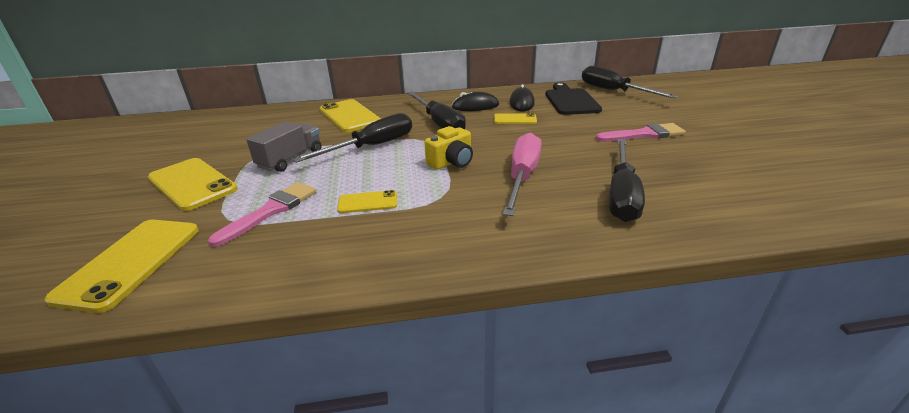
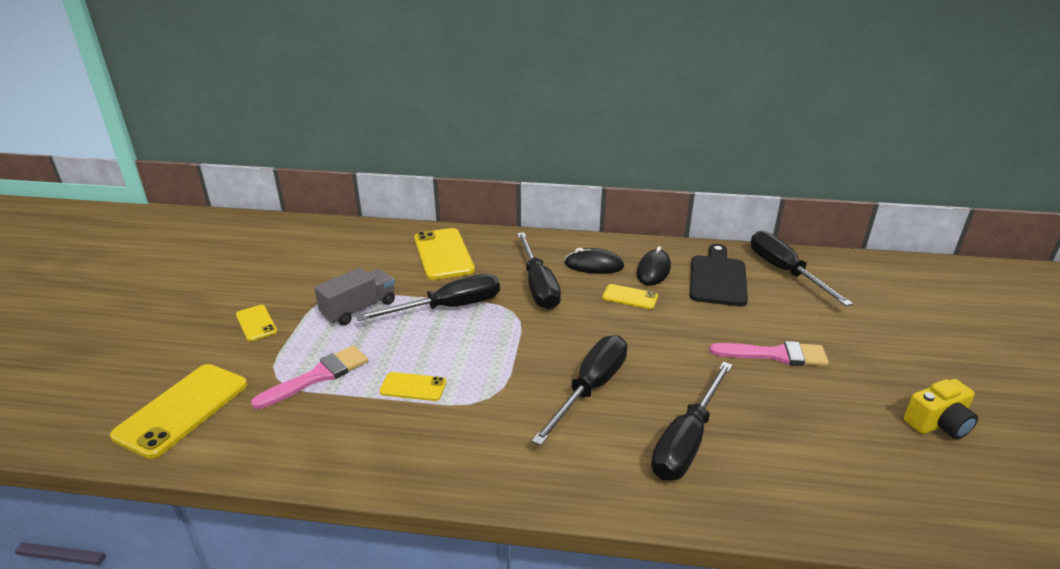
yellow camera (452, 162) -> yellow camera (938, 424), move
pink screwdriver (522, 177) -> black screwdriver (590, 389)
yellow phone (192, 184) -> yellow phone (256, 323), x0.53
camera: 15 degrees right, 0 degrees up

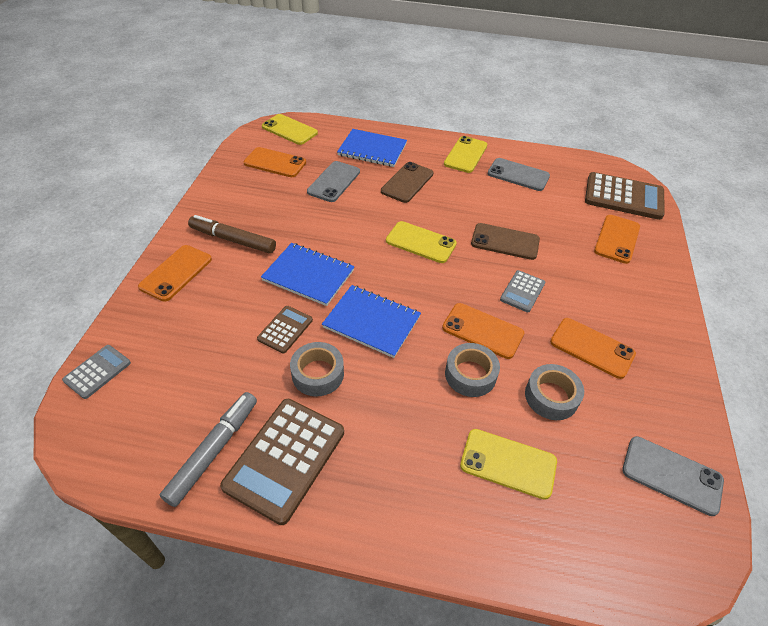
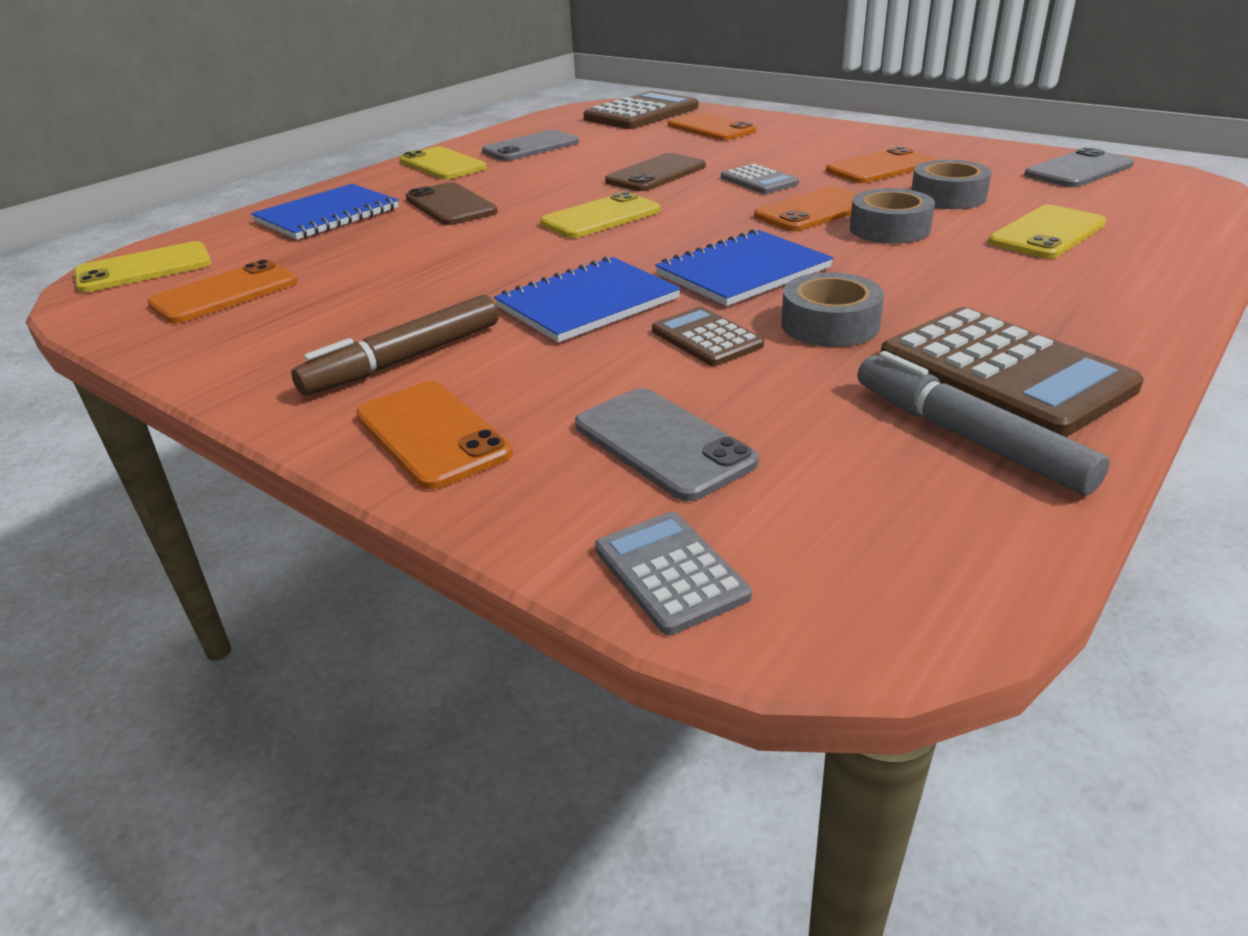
grey phone (334, 182) -> grey phone (663, 443), move
camera: 60 degrees left, 15 degrees down

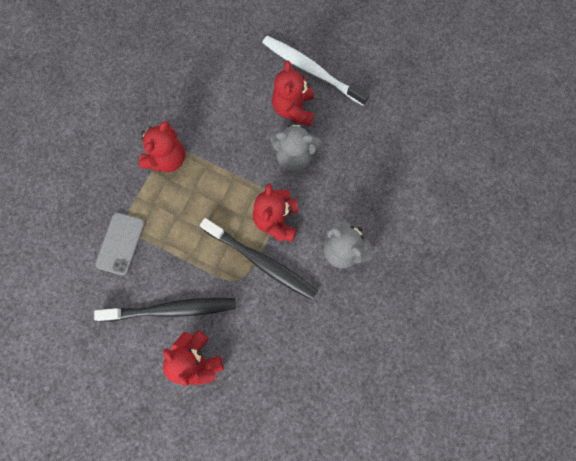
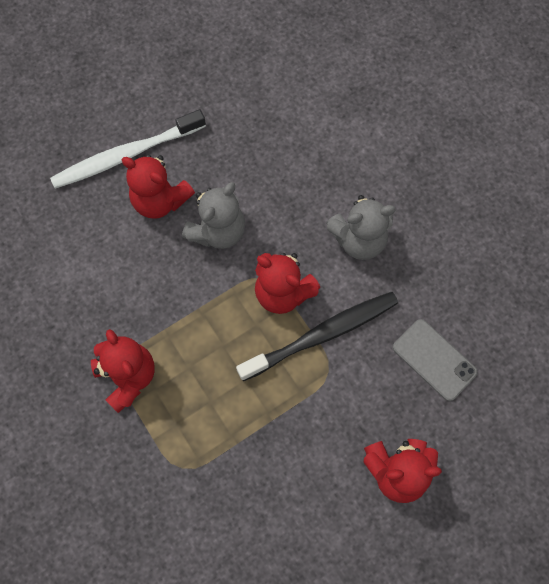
grey phone (120, 243) -> grey phone (434, 359), move
black toothbrush (171, 309) -> none
camera: 60 degrees left, 5 degrees down

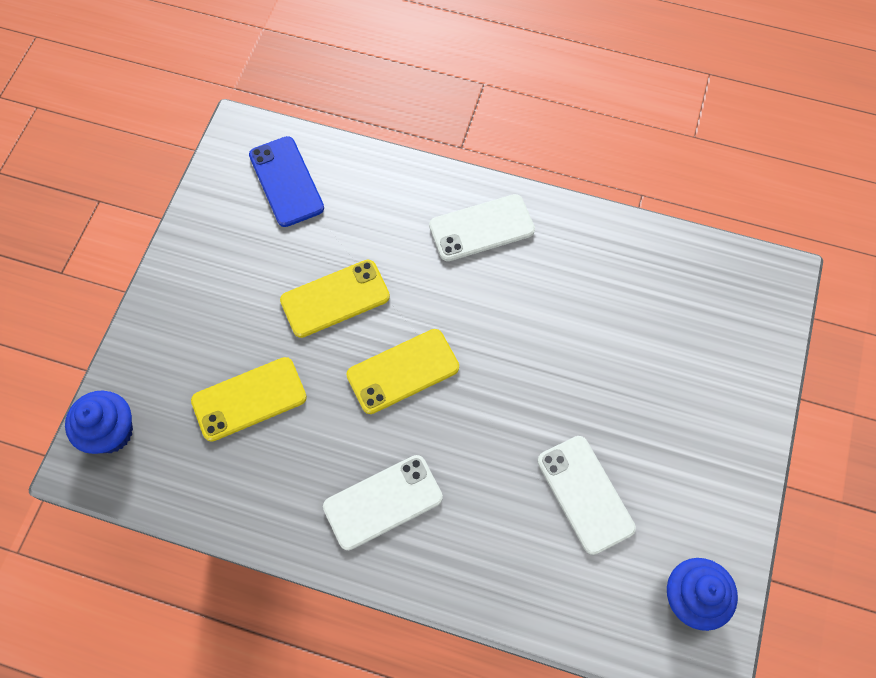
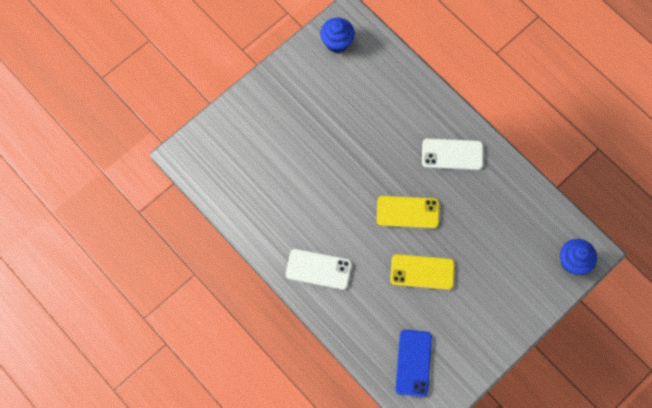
yellow phone (249, 399) -> none
white phone (585, 494) -> none
camera: 150 degrees left, 5 degrees up

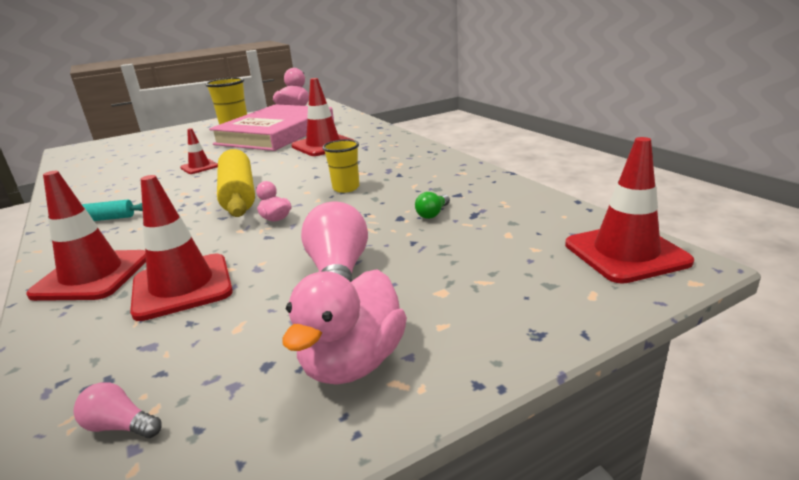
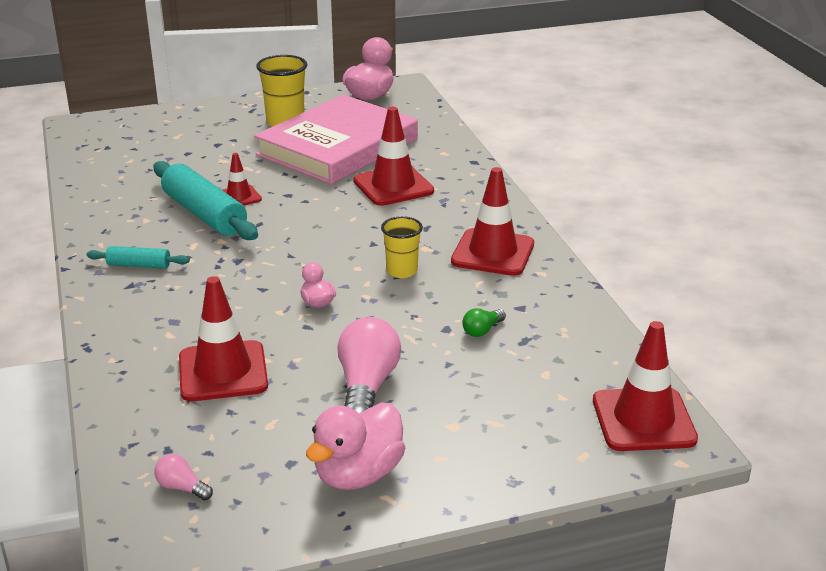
yellow rolling pin (238, 194) -> none
red traffic cone (92, 276) -> red traffic cone (493, 253), move
none -> turquoise rolling pin (204, 214)
camera: 10 degrees right, 5 degrees up

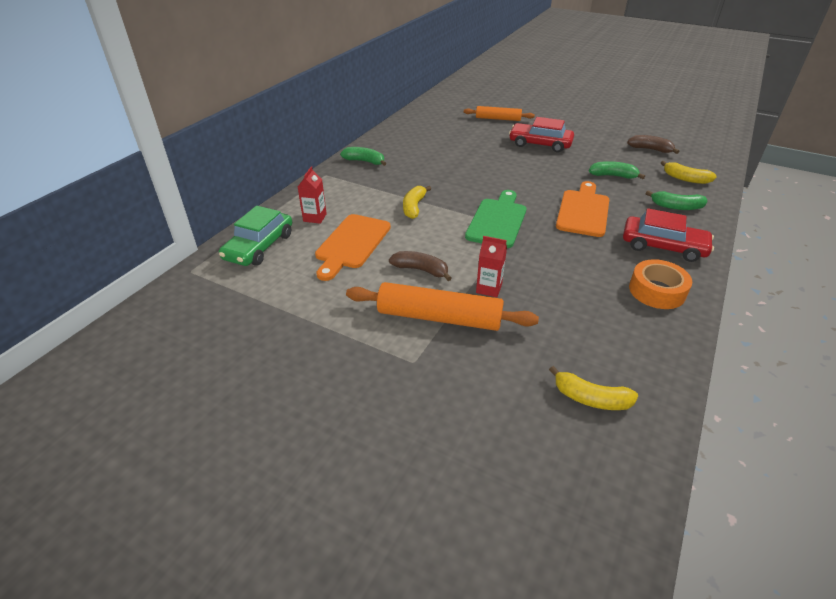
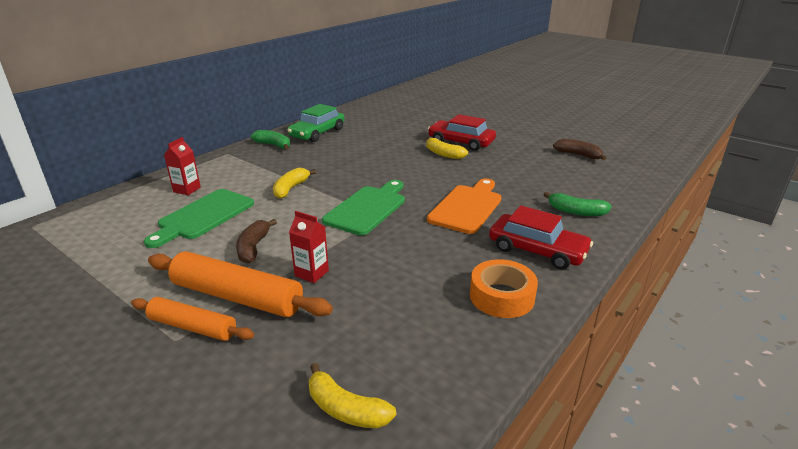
orange rolling pin (498, 119) -> orange rolling pin (192, 327), move
green banana (613, 176) -> none
yellow banana (685, 179) -> yellow banana (443, 154), move
green car (259, 246) -> green car (317, 133), move
orange cutting board (351, 244) -> green cutting board (203, 216)
brown banana (421, 270) -> brown banana (253, 247), 120 degrees counterclockwise
camera: 10 degrees right, 10 degrees down

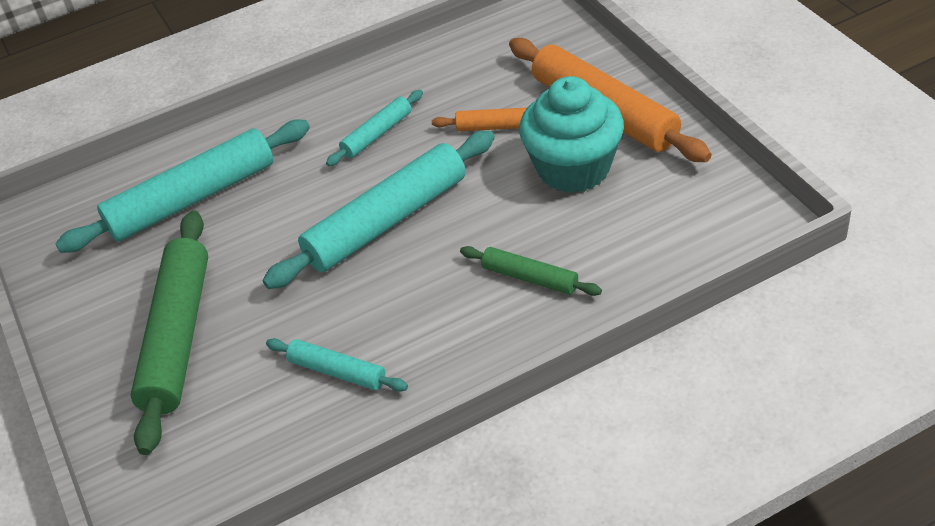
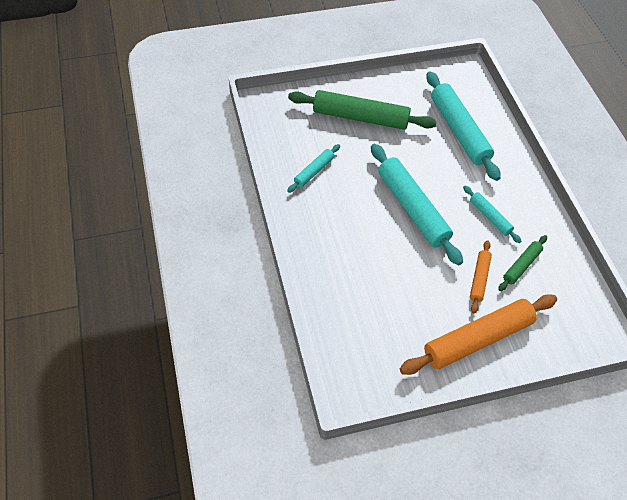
turquoise cupcake (573, 168) -> none
green rolling pin (529, 278) -> green rolling pin (521, 266), move
camera: 95 degrees right, 10 degrees up

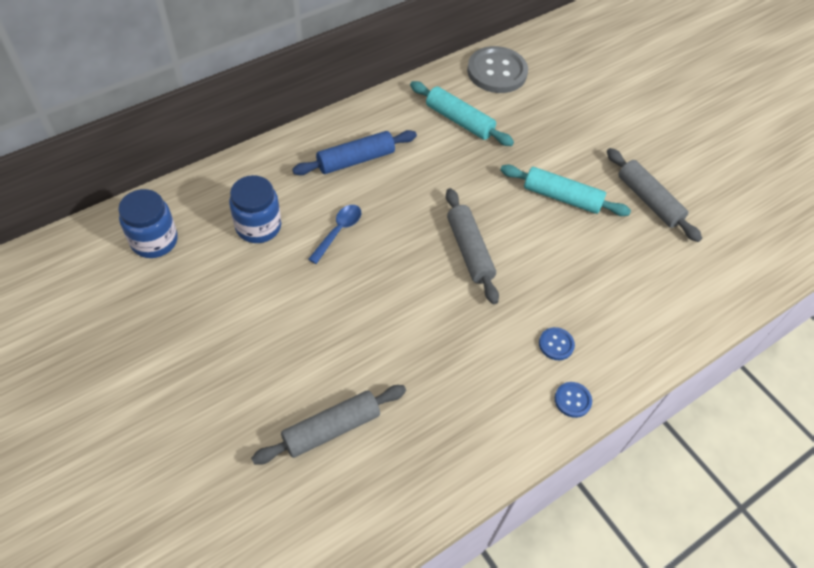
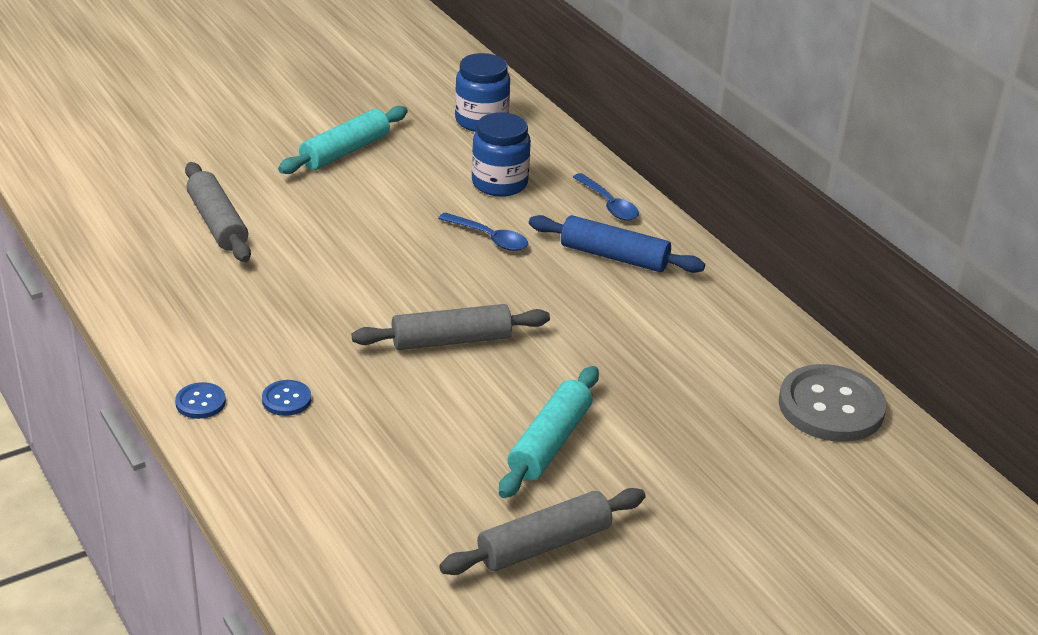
turquoise rolling pin (459, 120) -> turquoise rolling pin (345, 151), move
blue rolling pin (356, 160) -> blue rolling pin (614, 257), 45 degrees counterclockwise
none -> blue spoon (609, 204)
camera: 95 degrees right, 20 degrees down

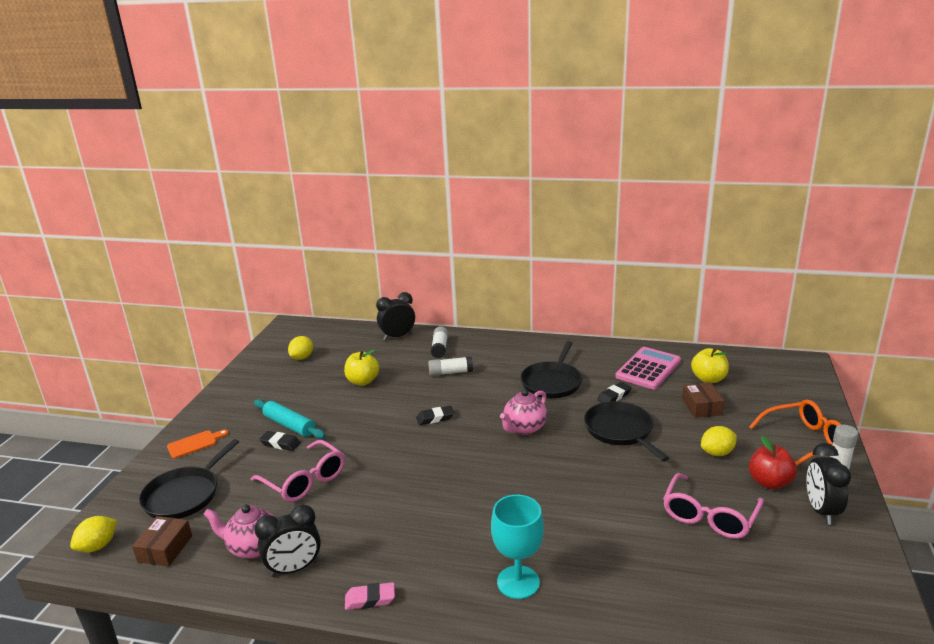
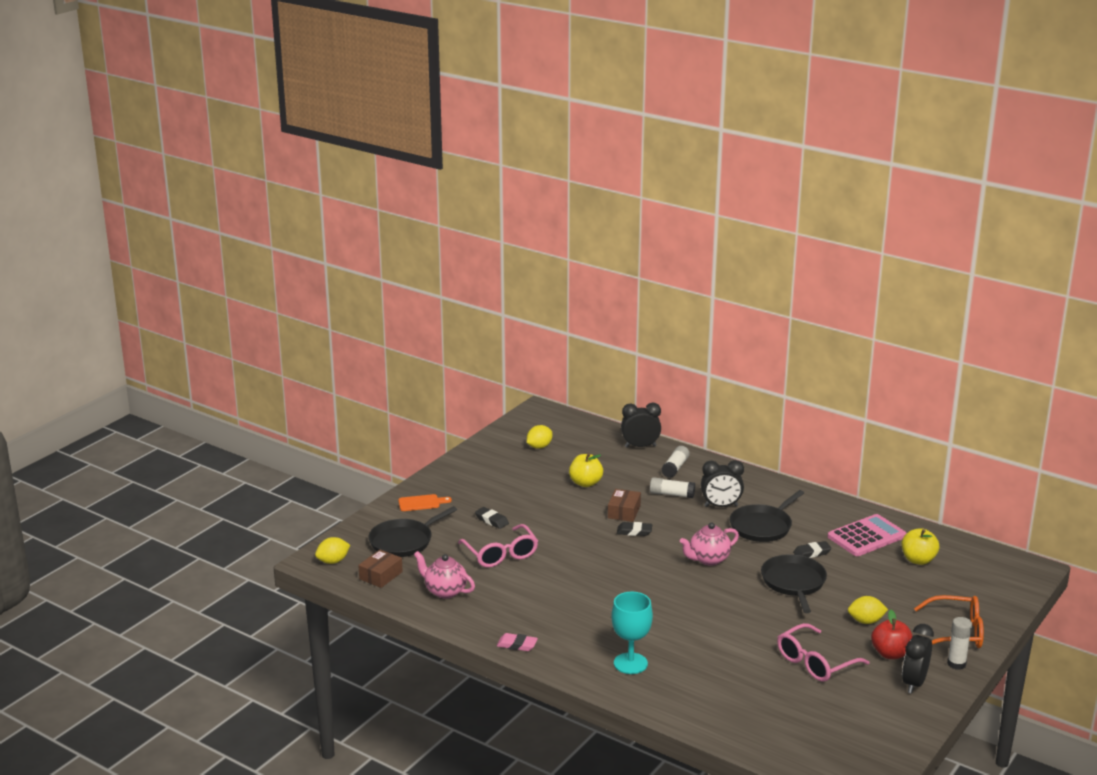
brown box (702, 407) -> brown box (624, 512), move
turquoise rolling pin (289, 425) -> none
black clock (294, 569) -> black clock (721, 506), move
camera: 20 degrees right, 0 degrees up

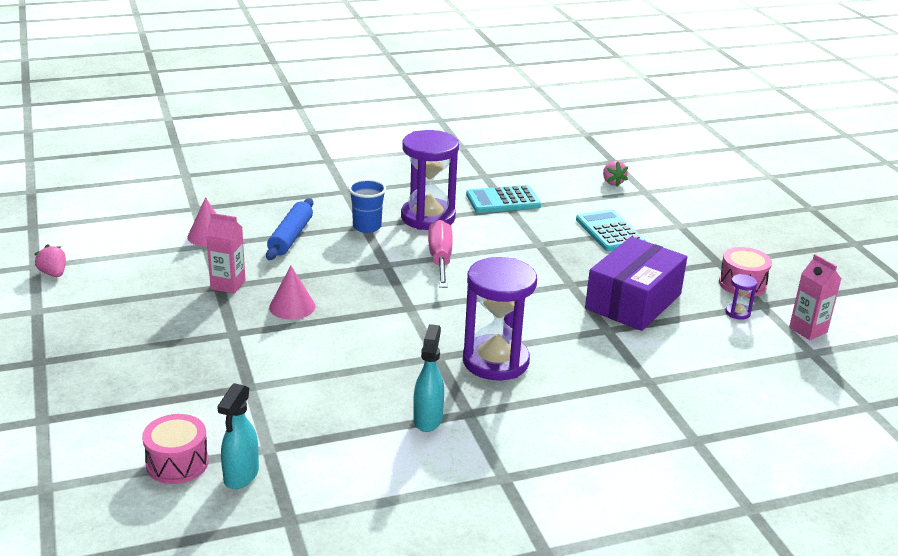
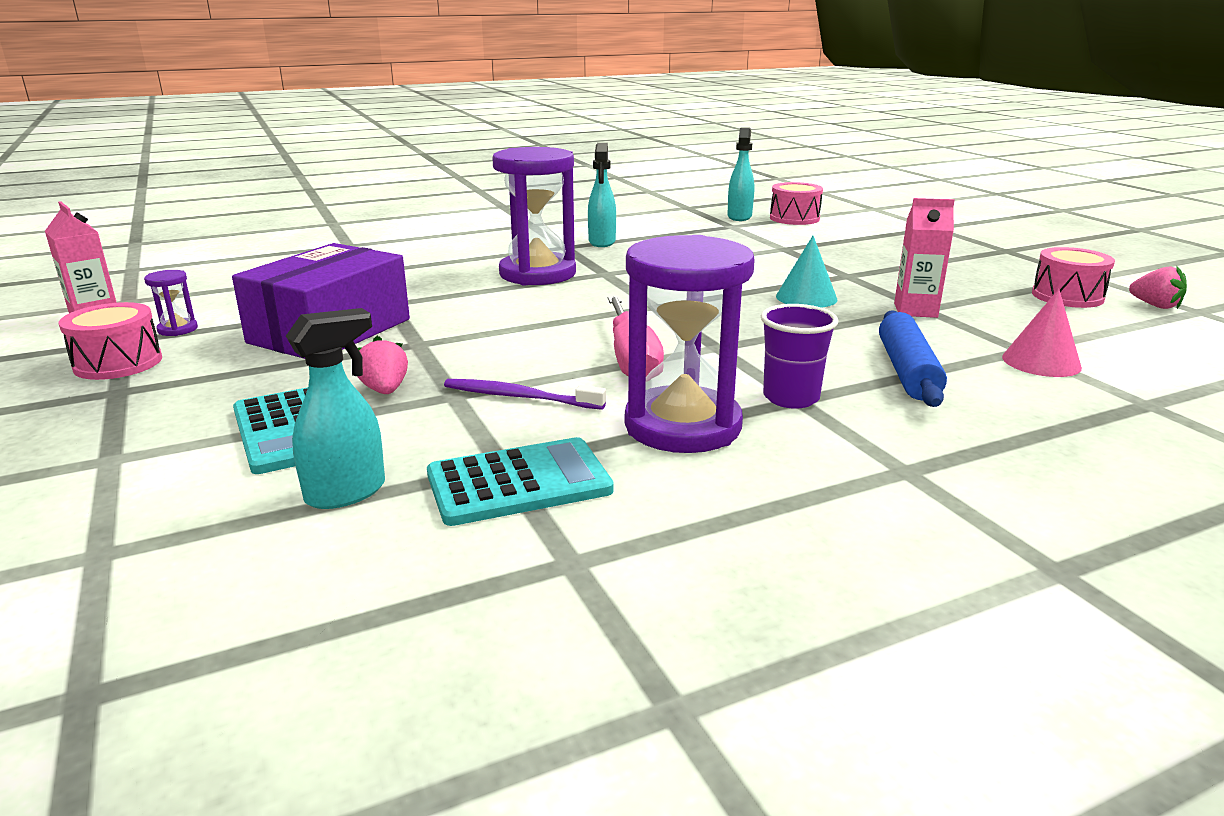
pink strawberry (612, 182) -> pink strawberry (385, 390), move
blue cup (367, 227) -> purple cup (791, 398)
pink cone (292, 306) -> turquoise cone (806, 297)
none -> pink drum (1067, 296)
none -> turquoise spray bottle (347, 493)
none -> purple toothbrush (519, 397)
camera: 175 degrees right, 5 degrees down

